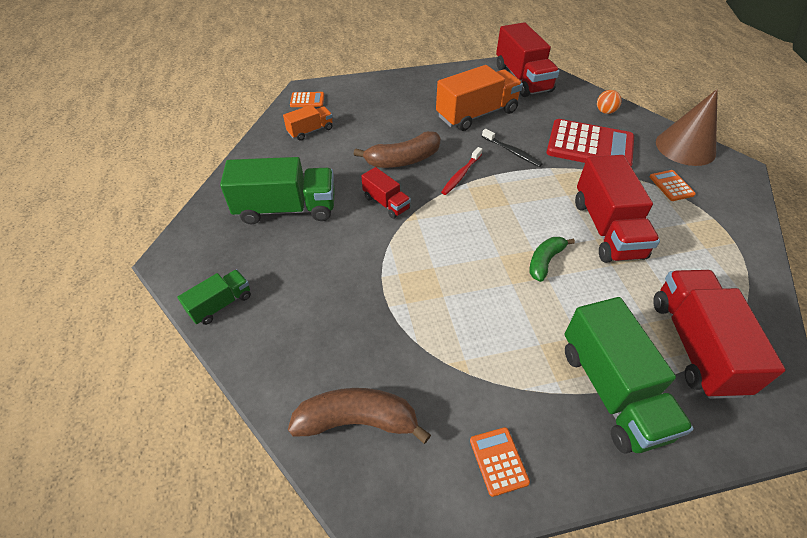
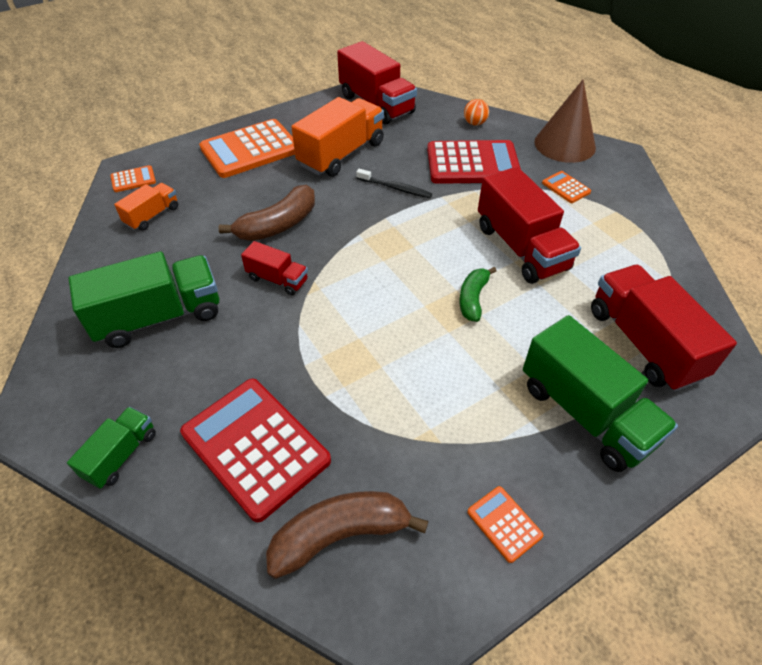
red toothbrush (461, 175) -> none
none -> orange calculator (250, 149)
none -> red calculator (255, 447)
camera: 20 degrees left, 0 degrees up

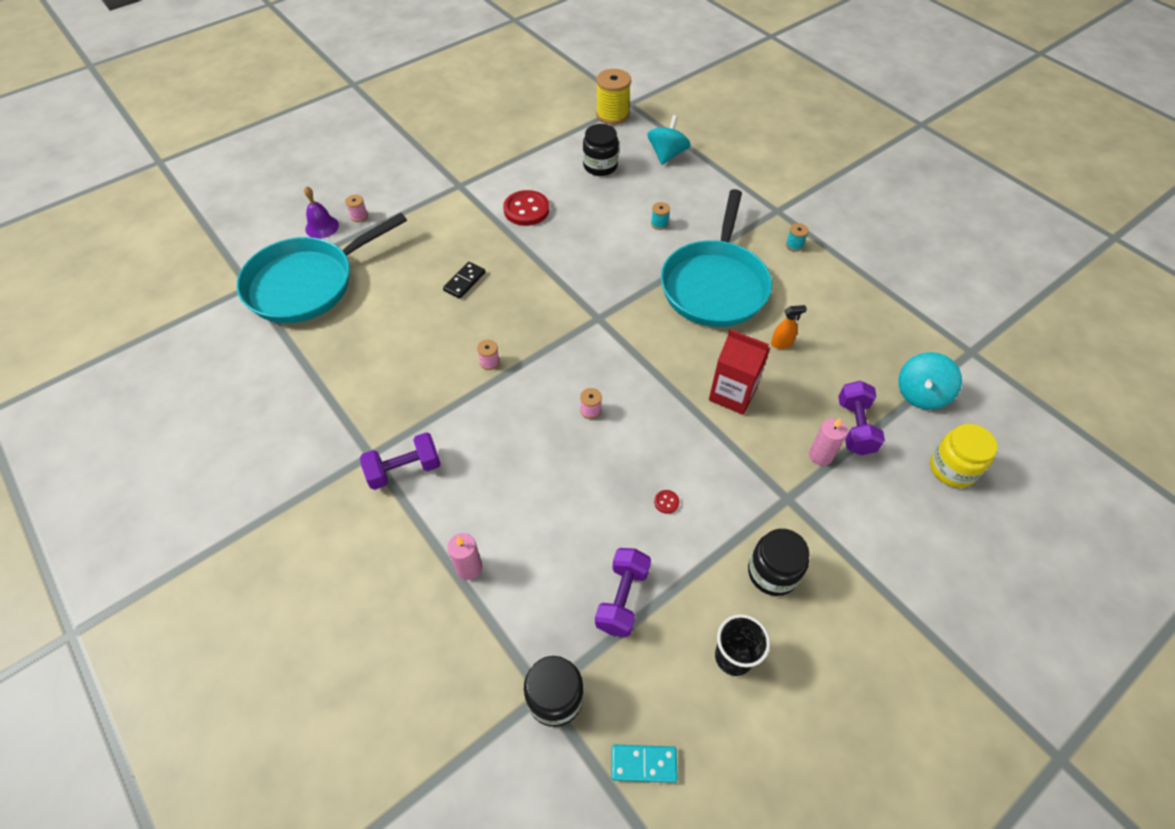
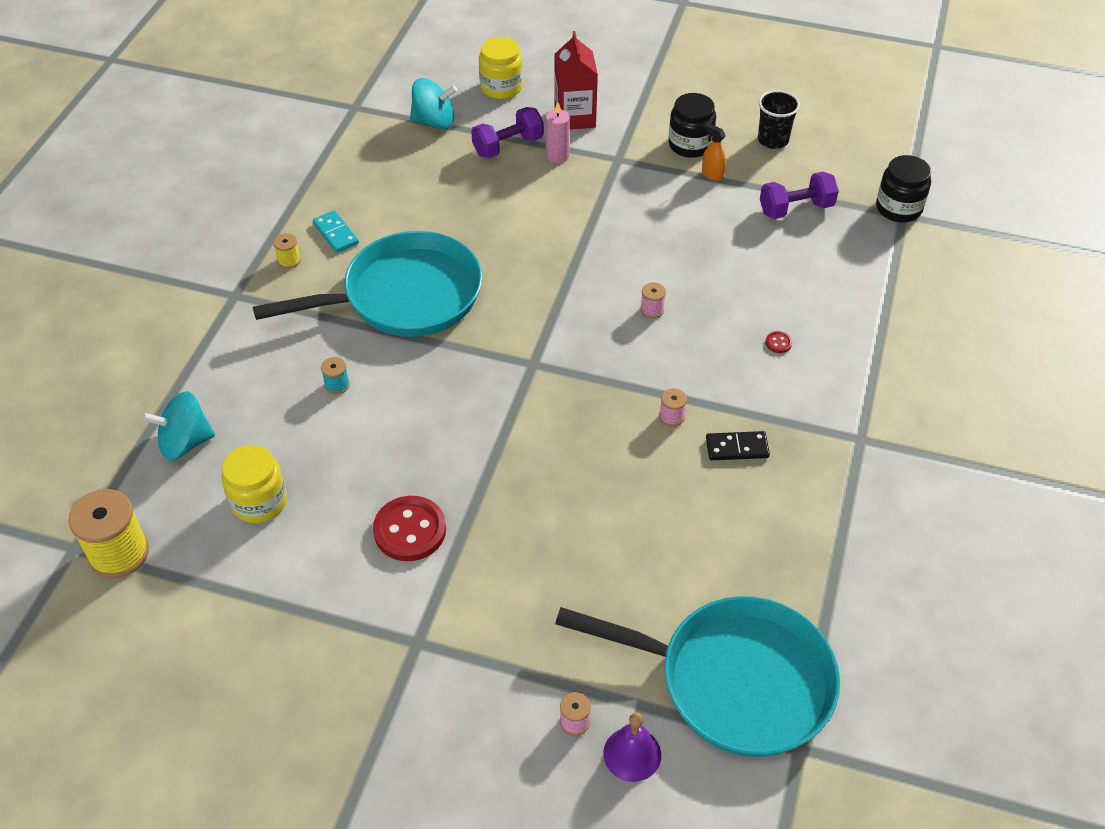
black jar (600, 166) -> yellow jar (259, 502)
turquoise spool (794, 245) -> yellow spool (289, 261)
black domino (464, 281) -> black domino (737, 448), move
orange spray bottle (781, 343) -> orange spray bottle (712, 174), move
red carton (732, 394) -> red carton (575, 117), move
purple dumbbell (404, 470) -> none
red button (666, 502) -> red button (778, 343), move
pink candle (469, 568) -> none
turquoise domino (643, 764) -> turquoise domino (336, 233), move
camera: 125 degrees left, 5 degrees down

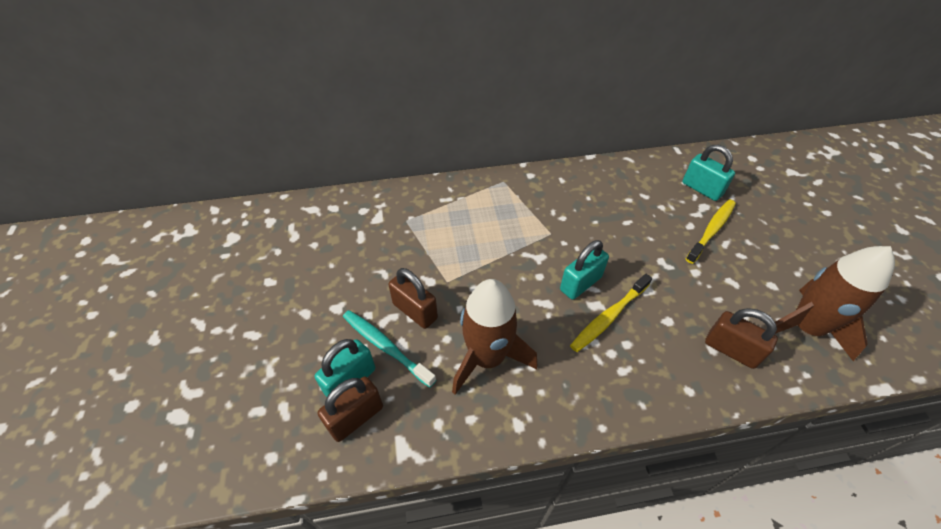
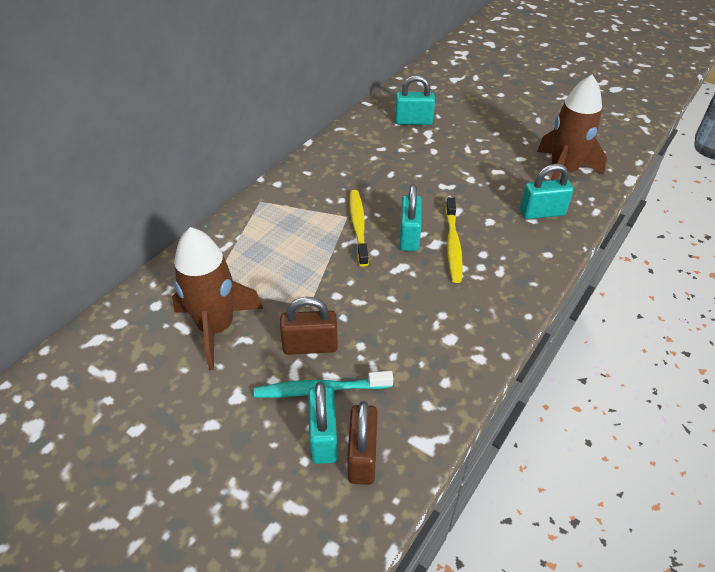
yellow toothbrush (711, 230) -> yellow toothbrush (358, 226), move
brown rocket (487, 358) -> brown rocket (216, 328), move
brown padlock (731, 350) -> turquoise padlock (542, 213)
camera: 45 degrees left, 5 degrees down

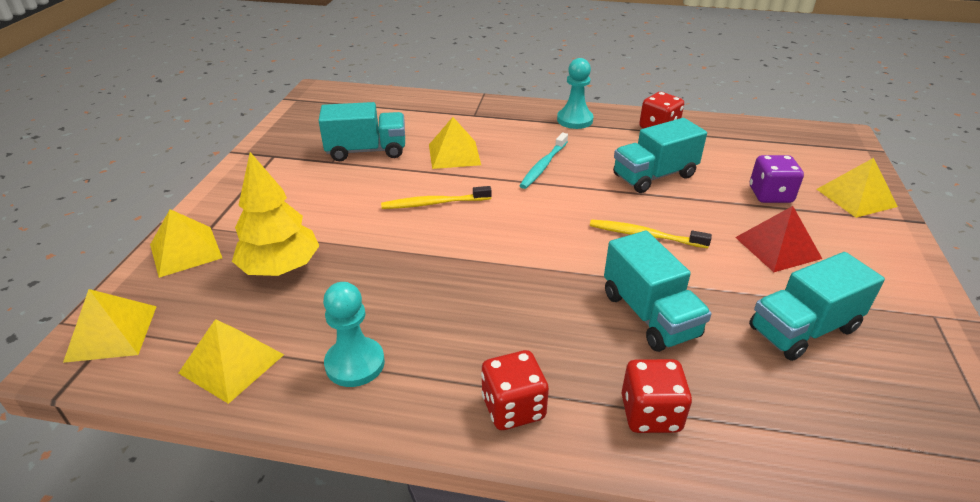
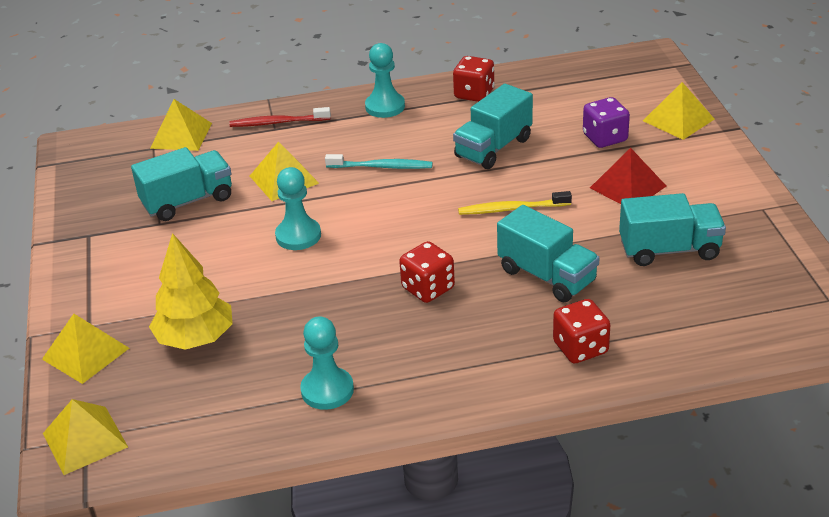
turquoise toothbrush (543, 166) -> turquoise toothbrush (382, 167), 90 degrees counterclockwise
yellow toothbrush (433, 203) -> turquoise pawn (298, 236)
turquoise truck (803, 329) -> turquoise truck (669, 250), 135 degrees counterclockwise
yellow pyramid (231, 363) -> yellow pyramid (181, 135), move
red dice (513, 408) -> red dice (428, 288), move
none -> red toothbrush (277, 122)
camera: 20 degrees left, 0 degrees up

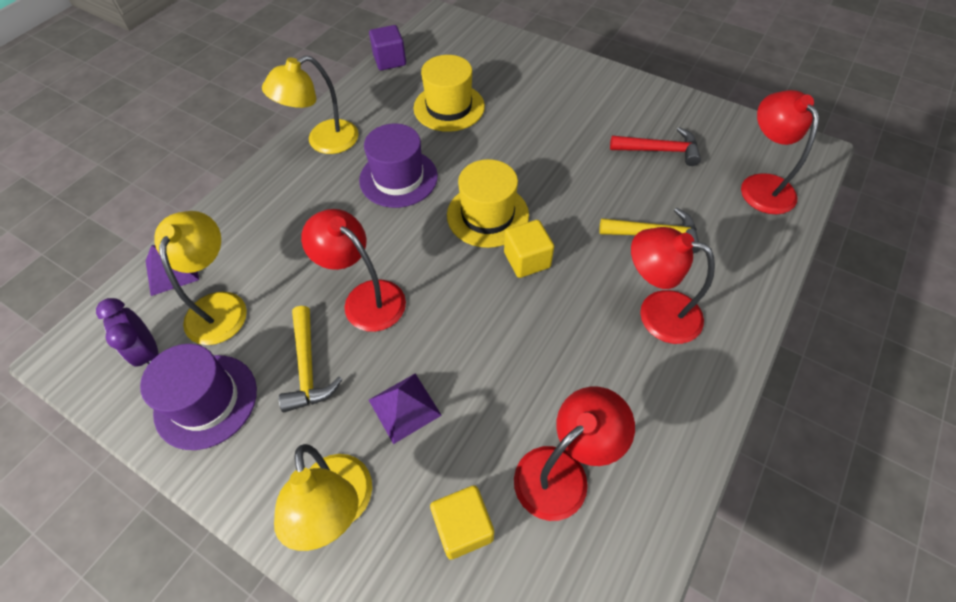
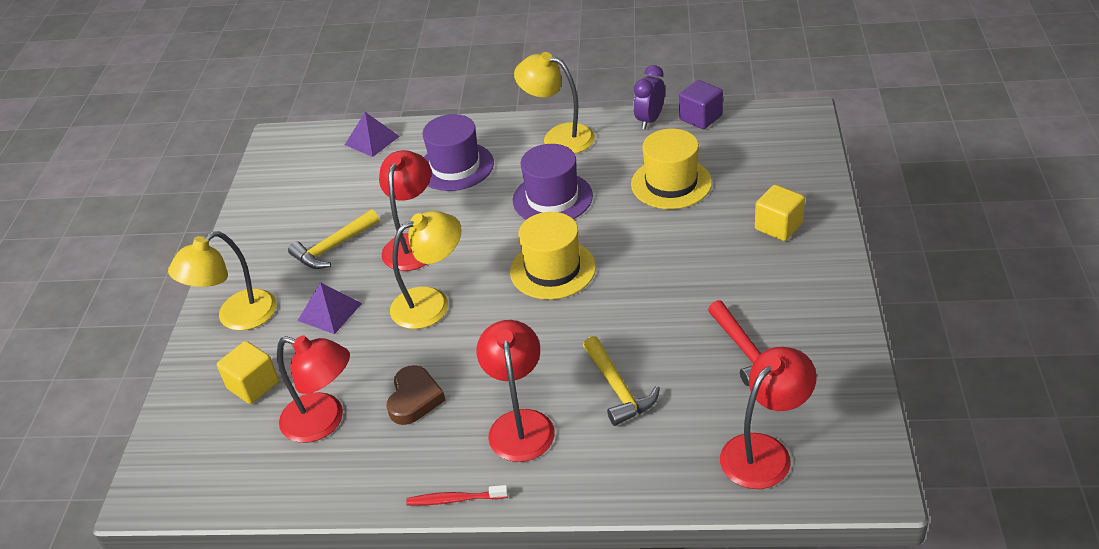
yellow lamp (219, 306) -> yellow lamp (431, 303), move
yellow cube (527, 260) -> yellow cube (778, 226), move
purple clock (148, 352) -> purple clock (650, 120), move
purple hat (206, 401) -> purple hat (455, 166), move
none -> brown heart (414, 399)
none -> red toothbrush (455, 499)
camera: 65 degrees right, 15 degrees down

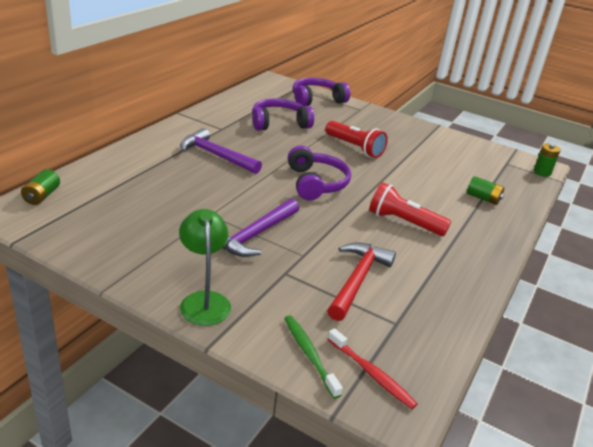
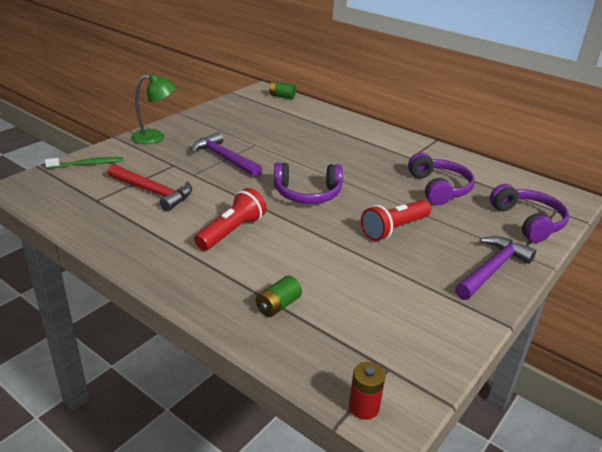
purple hammer (216, 155) -> purple hammer (492, 269), move
green battery (542, 172) -> red battery (364, 407)
red toothbrush (371, 374) -> none
camera: 100 degrees right, 0 degrees up

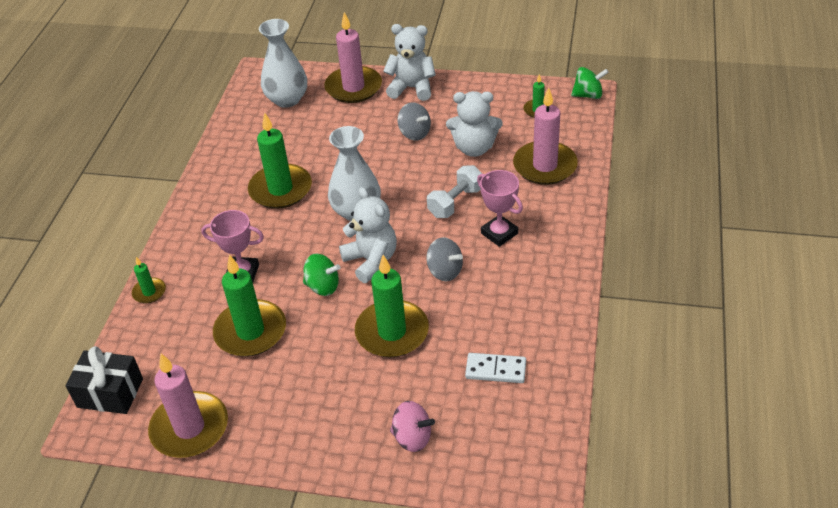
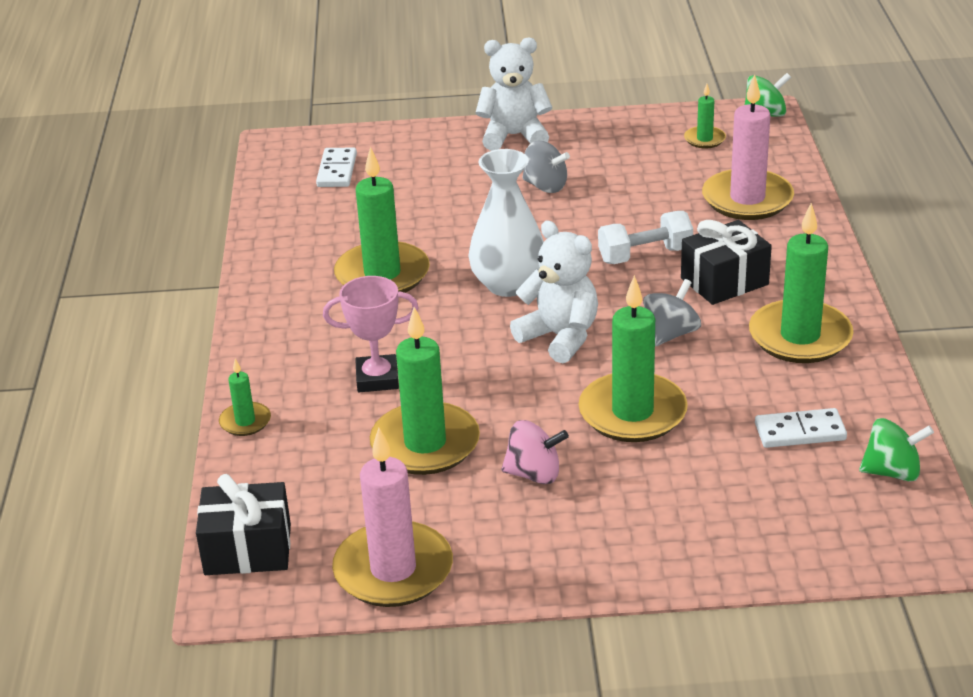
pink candle (353, 87) -> none
white vase (287, 99) -> white domino (337, 170)
white teddy bear (474, 148) -> none
white dumbbell (455, 202) -> white dumbbell (645, 255), 45 degrees clockwise
pink trophy (499, 233) -> black gift (724, 281)
grey spinning top (445, 271) -> grey spinning top (671, 334), 75 degrees counterclockwise
green spinning top (323, 286) -> green spinning top (892, 472), move
pink spinning top (412, 437) -> pink spinning top (534, 474), move
none -> green candle (800, 337)
camera: 15 degrees left, 10 degrees down

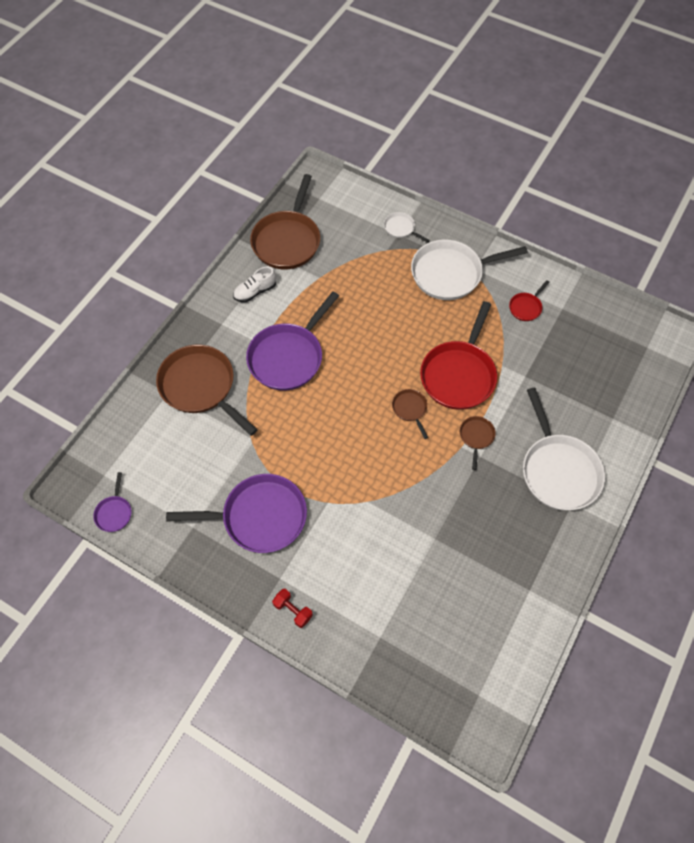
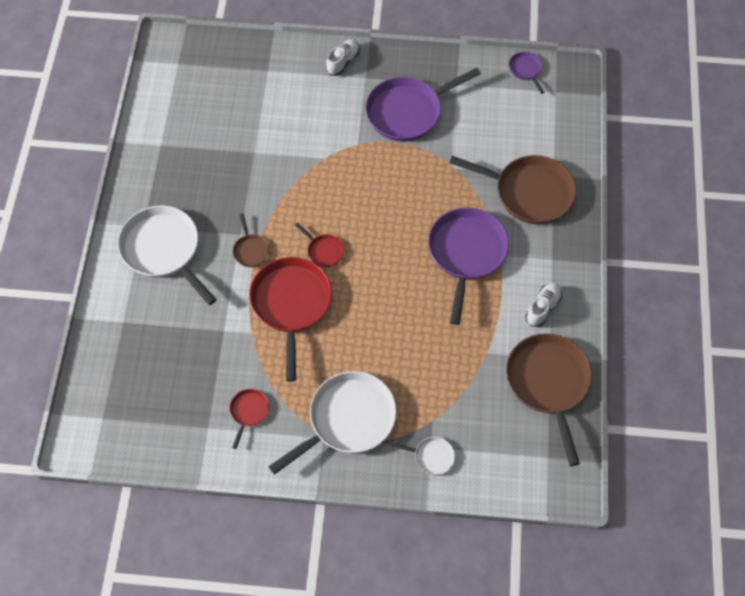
brown pan (410, 409) -> red pan (324, 251)
red dumbbell (293, 610) -> white shoe (343, 62)
camera: 155 degrees right, 0 degrees up

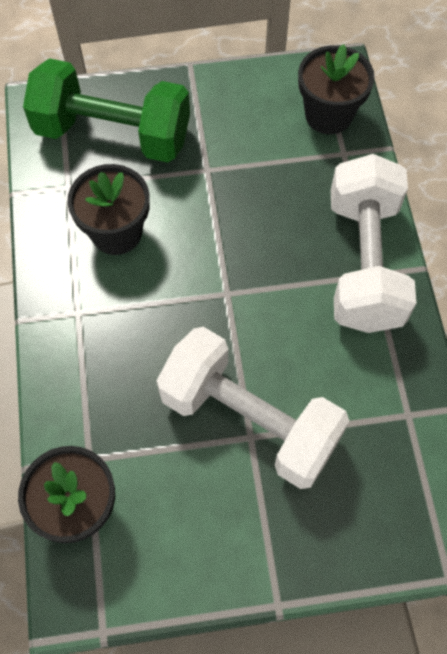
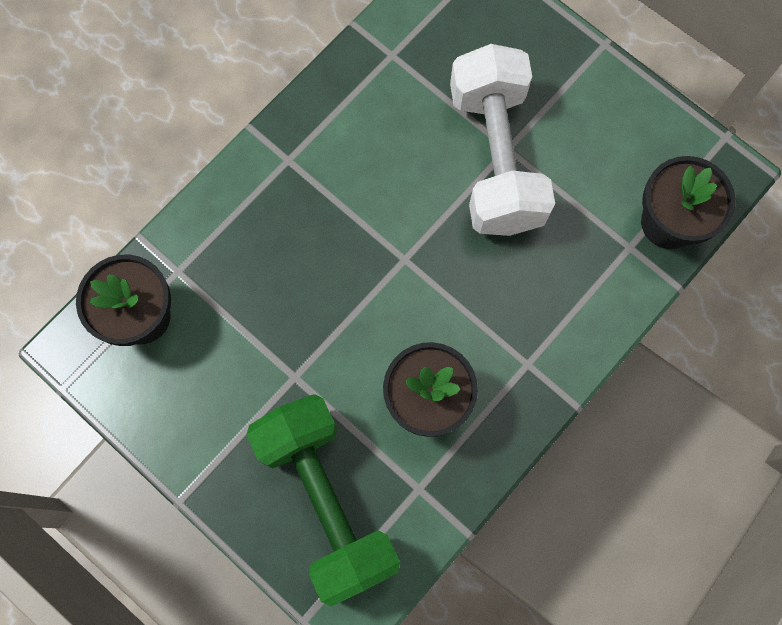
white dumbbell (364, 263) -> none
camera: 130 degrees left, 10 degrees up

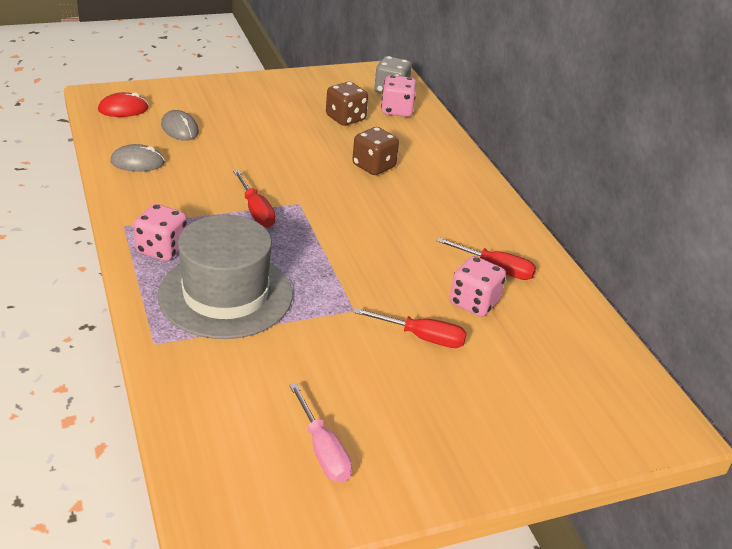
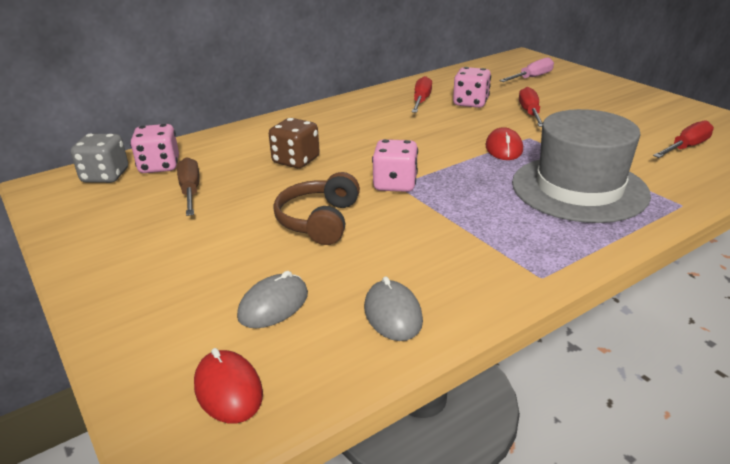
brown dice (345, 118) -> brown screwdriver (190, 191)
red screwdriver (256, 211) -> red screwdriver (686, 147), move
pink dice (162, 249) -> pink dice (395, 184), move
pink screwdriver (323, 450) -> pink screwdriver (532, 78), move
none -> red mouse (504, 148)
none -> brown headphones (319, 221)
camera: 100 degrees left, 5 degrees down

